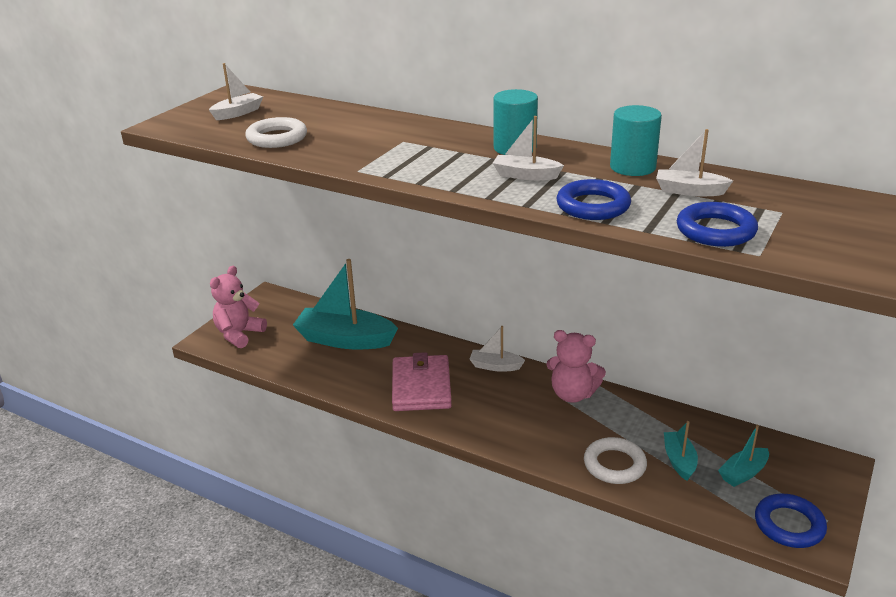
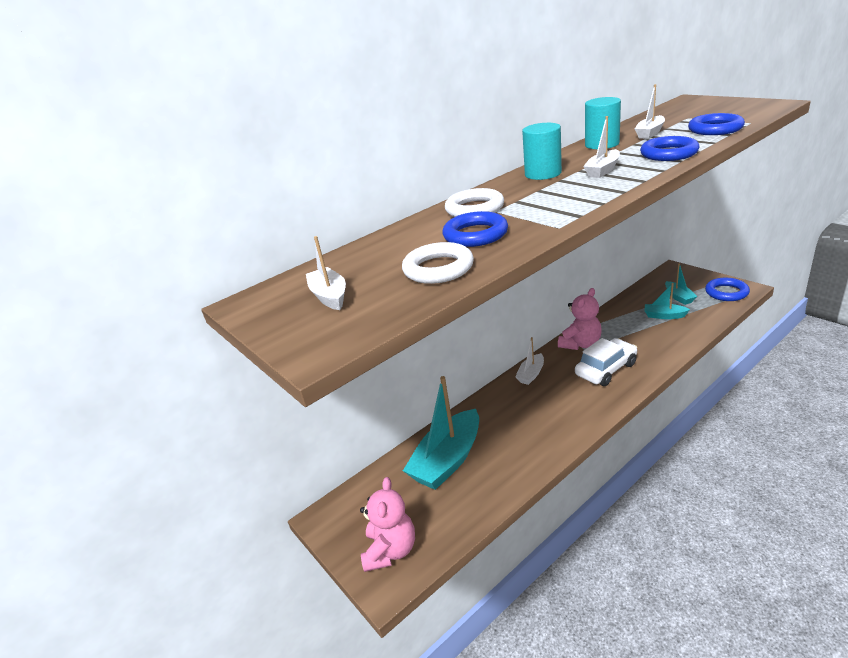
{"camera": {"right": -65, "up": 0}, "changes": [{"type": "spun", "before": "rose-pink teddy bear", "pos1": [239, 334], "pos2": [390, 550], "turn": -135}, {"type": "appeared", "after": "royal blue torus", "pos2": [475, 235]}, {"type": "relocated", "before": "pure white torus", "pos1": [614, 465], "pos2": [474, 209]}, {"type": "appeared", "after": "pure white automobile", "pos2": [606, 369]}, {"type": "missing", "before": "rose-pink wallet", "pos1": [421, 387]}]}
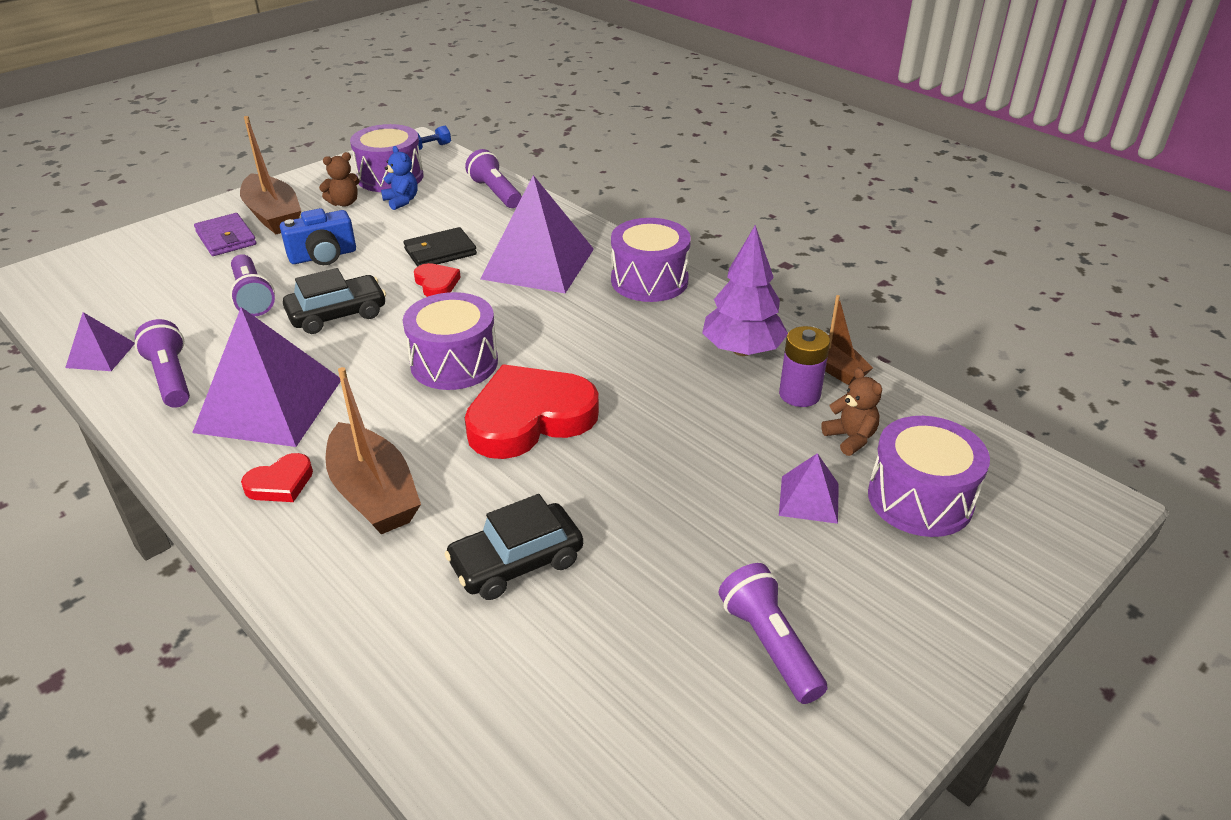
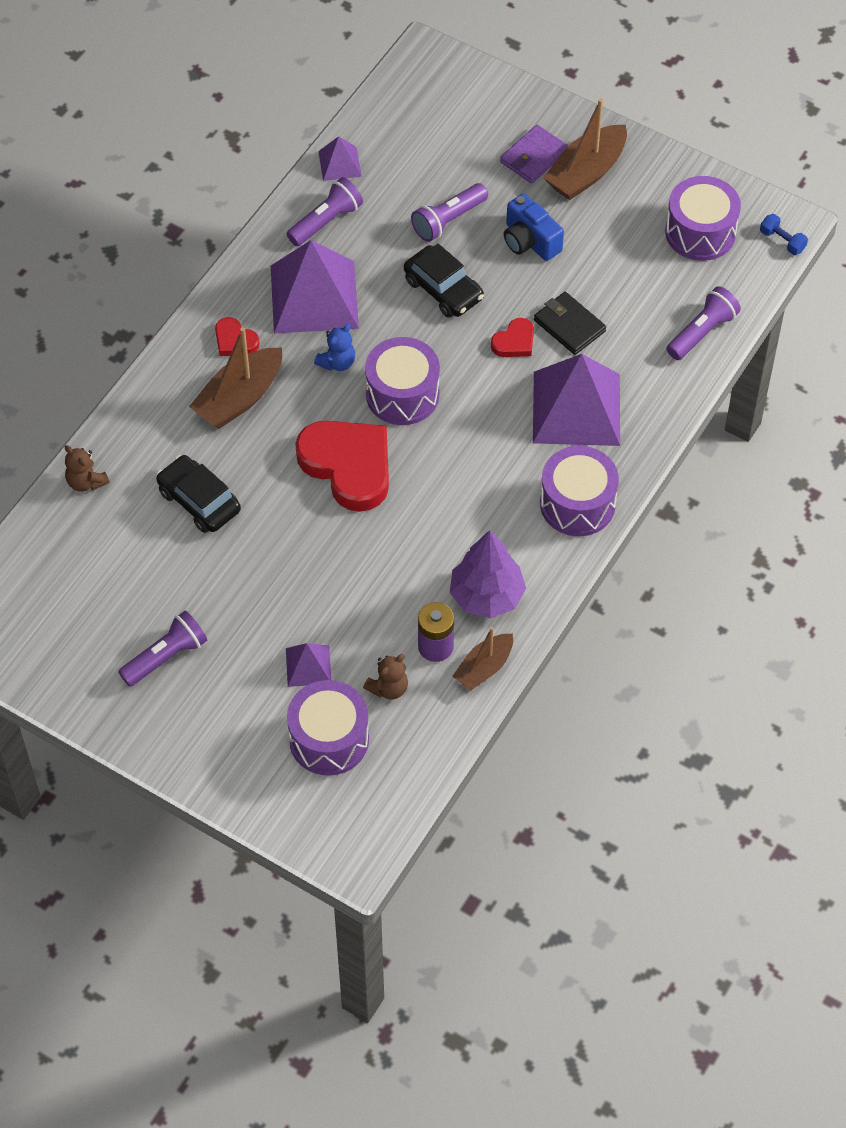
{"camera": {"right": 75, "up": 20}, "changes": [{"type": "relocated", "before": "dark brown teddy bear", "pos1": [344, 203], "pos2": [86, 482]}, {"type": "relocated", "before": "royal blue teddy bear", "pos1": [401, 201], "pos2": [337, 362]}]}
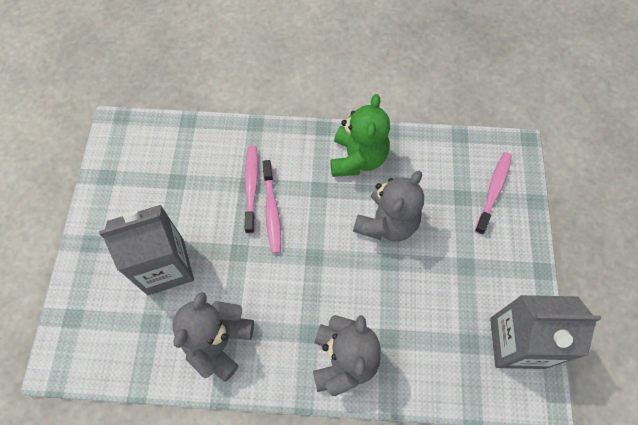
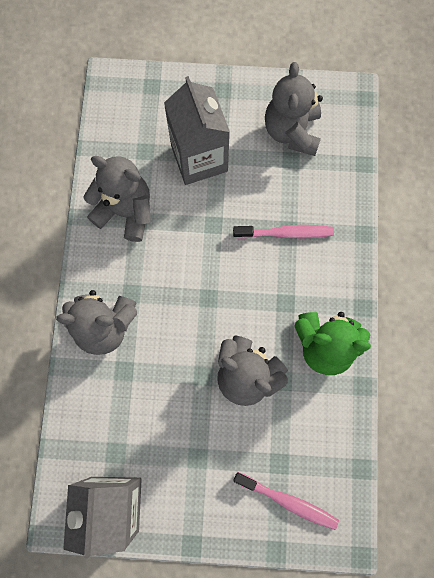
{"camera": {"right": 90, "up": 10}, "changes": [{"type": "appeared", "after": "ash-grey teddy bear", "pos2": [292, 131]}, {"type": "missing", "before": "rose-pink dental brush", "pos1": [272, 211]}]}
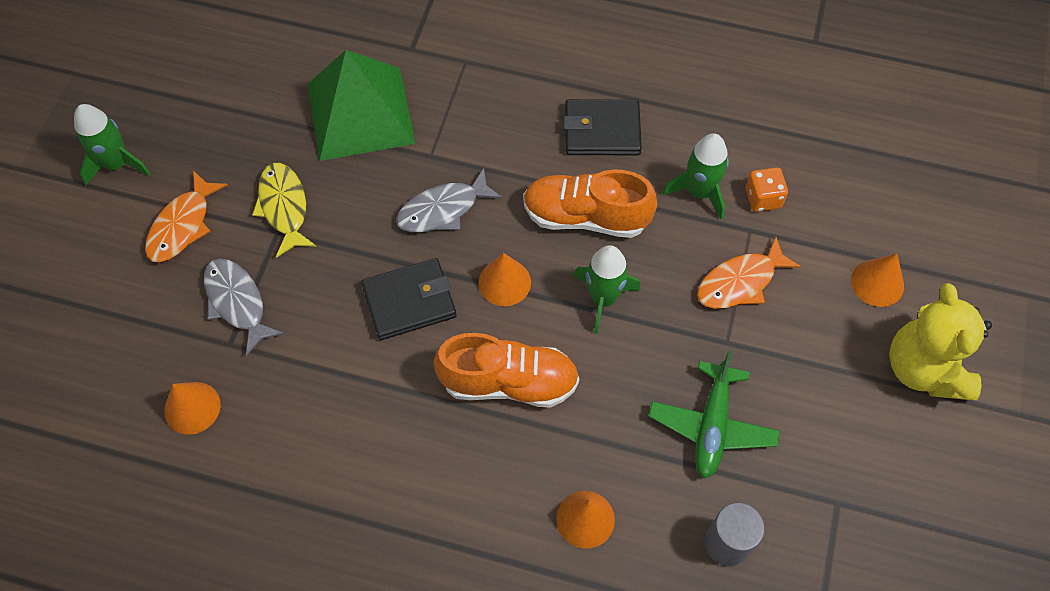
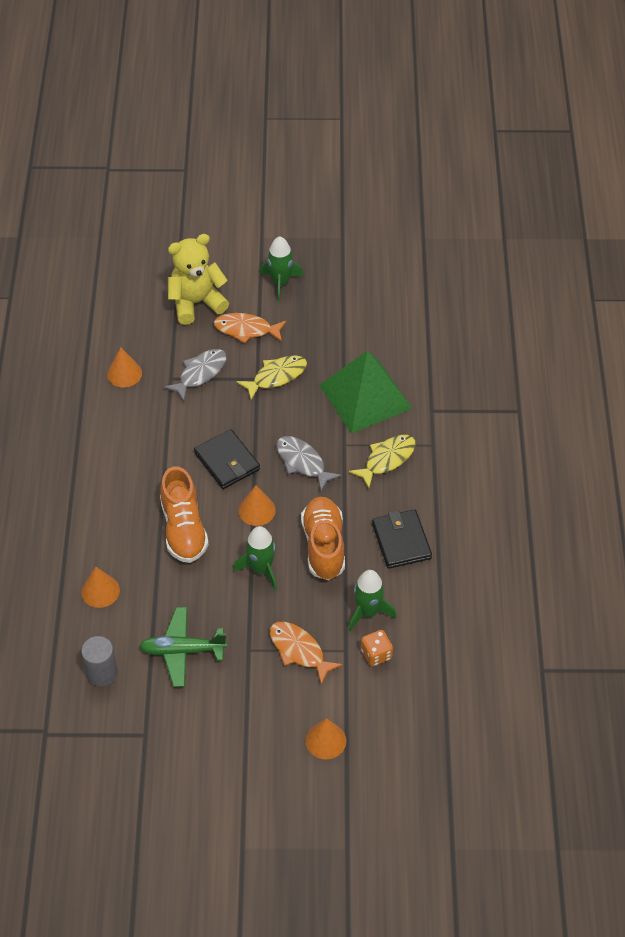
{"camera": {"right": 75, "up": -10}, "changes": [{"type": "relocated", "before": "yellow teddy bear", "pos1": [924, 368], "pos2": [196, 303]}, {"type": "appeared", "after": "yellow fish figure", "pos2": [387, 459]}]}
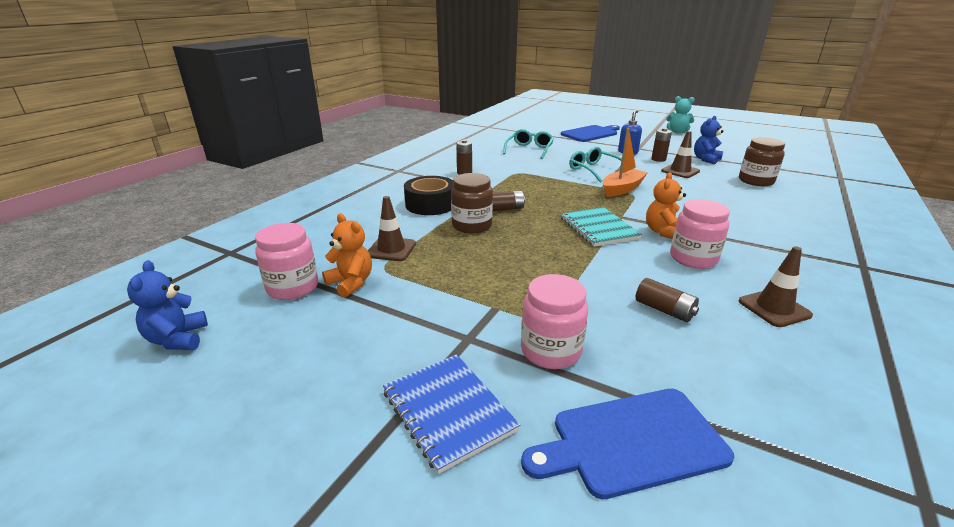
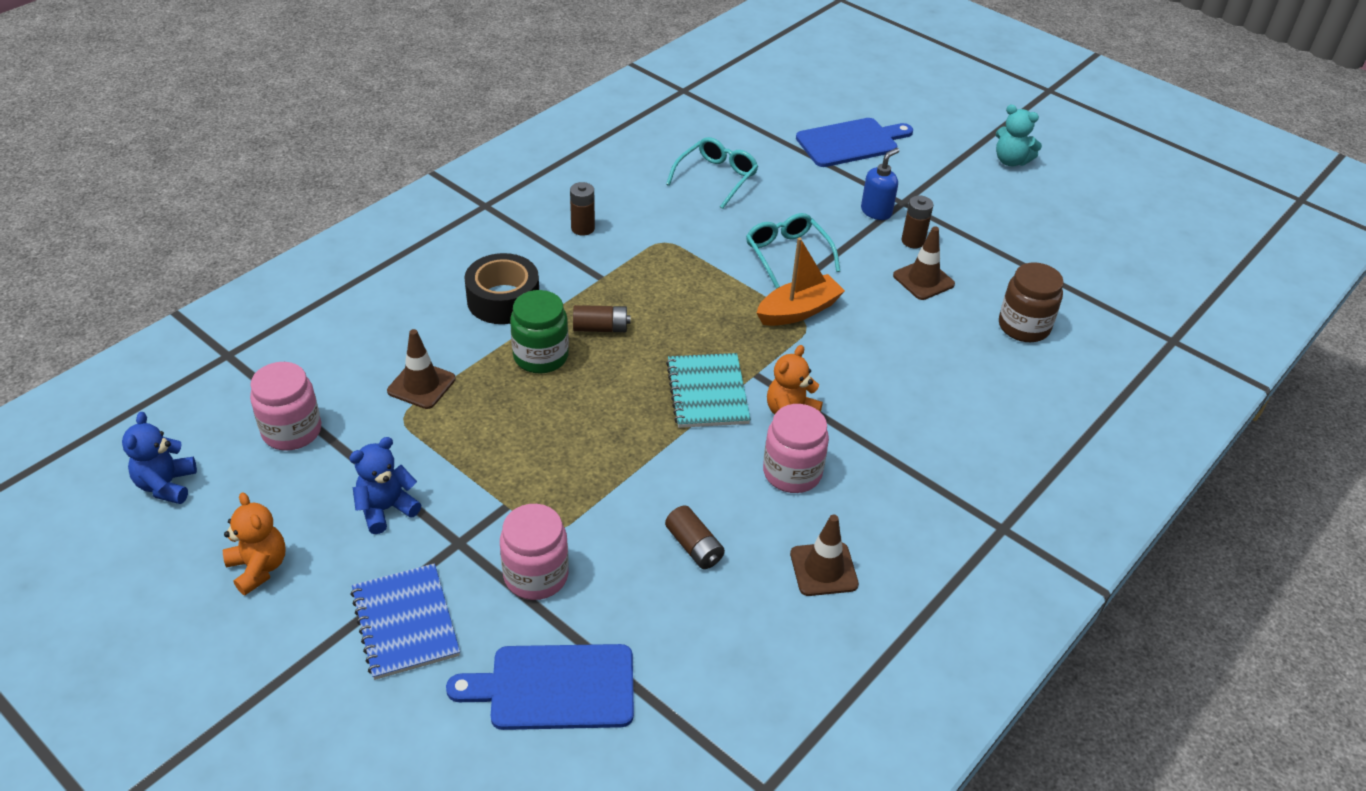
{"camera": {"right": 10, "up": 15}, "changes": [{"type": "relocated", "before": "orange-coloured teddy bear", "pos1": [351, 283], "pos2": [259, 568]}, {"type": "relocated", "before": "royal blue teddy bear", "pos1": [706, 159], "pos2": [386, 509]}, {"type": "colour", "before": "dark brown jam jar", "after": "emerald jam jar", "pos1": [472, 226], "pos2": [541, 356]}]}
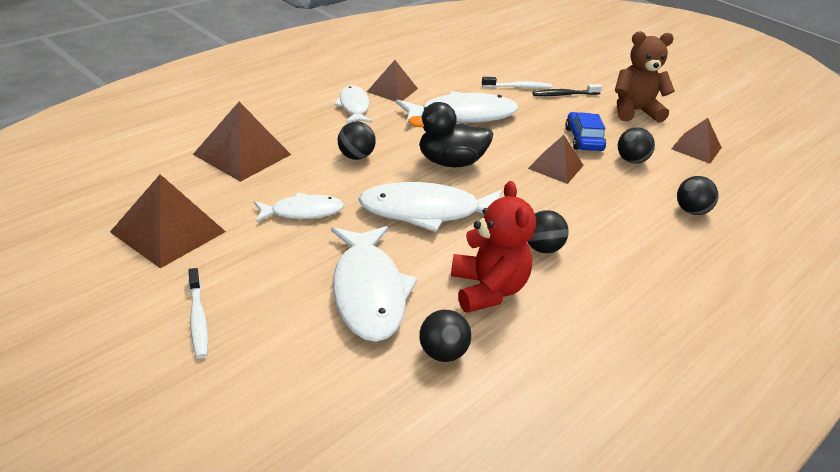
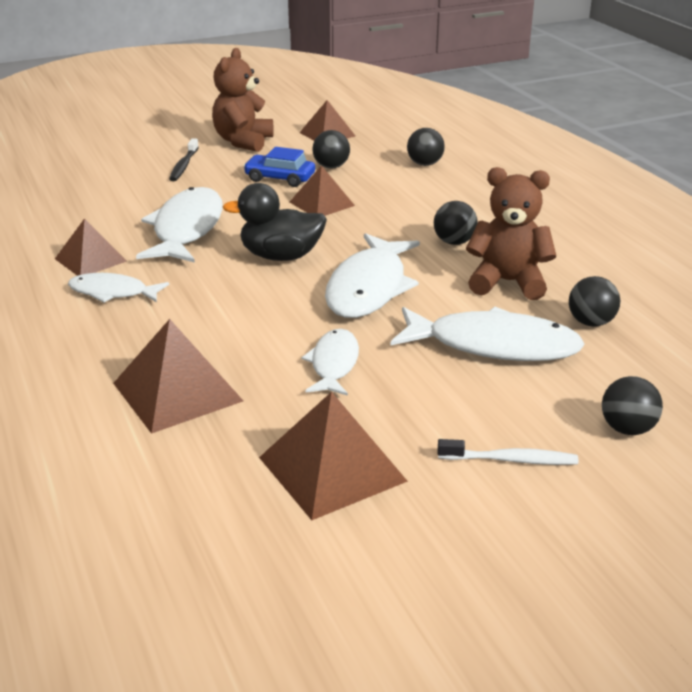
{"camera": {"right": -65, "up": -5}, "changes": [{"type": "spun", "before": "jet-black rubber duck", "pos1": [450, 162], "pos2": [281, 256], "turn": 75}, {"type": "colour", "before": "scarlet teddy bear", "after": "dark brown teddy bear", "pos1": [487, 290], "pos2": [507, 282]}, {"type": "relocated", "before": "jet-black ball", "pos1": [355, 156], "pos2": [627, 429]}, {"type": "missing", "before": "pure white dental brush", "pos1": [518, 87]}]}
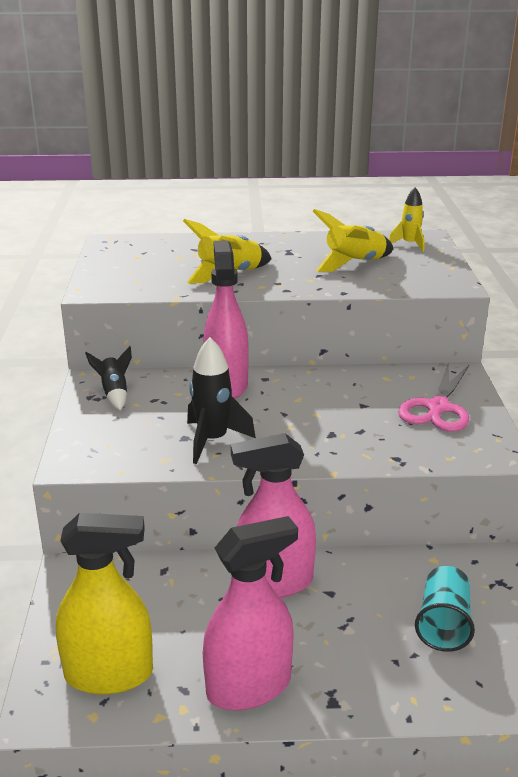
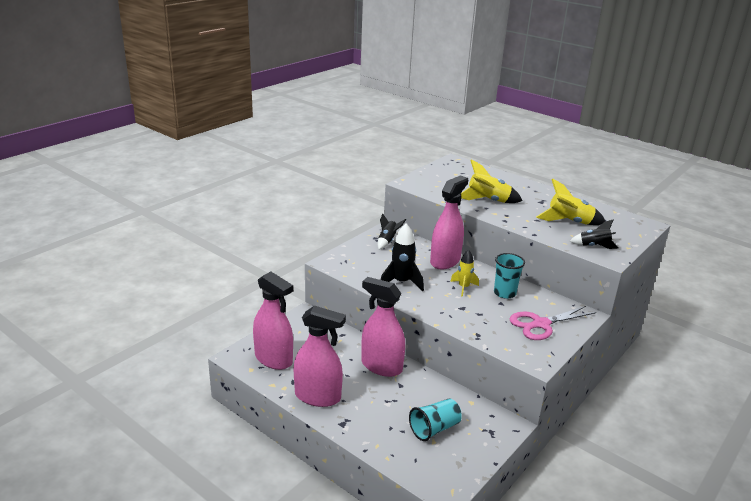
{"camera": {"right": 40, "up": 0}, "changes": [{"type": "colour", "before": "yellow sprayer", "after": "rose-pink sprayer", "pos1": [109, 674], "pos2": [274, 359]}, {"type": "relocated", "before": "yellow spaceship", "pos1": [409, 244], "pos2": [463, 287]}, {"type": "appeared", "after": "turquoise beaker", "pos2": [504, 293]}, {"type": "appeared", "after": "jet-black spaceship", "pos2": [594, 246]}]}
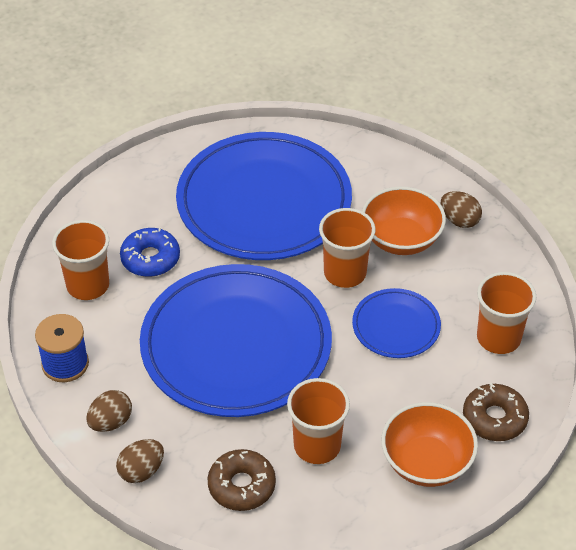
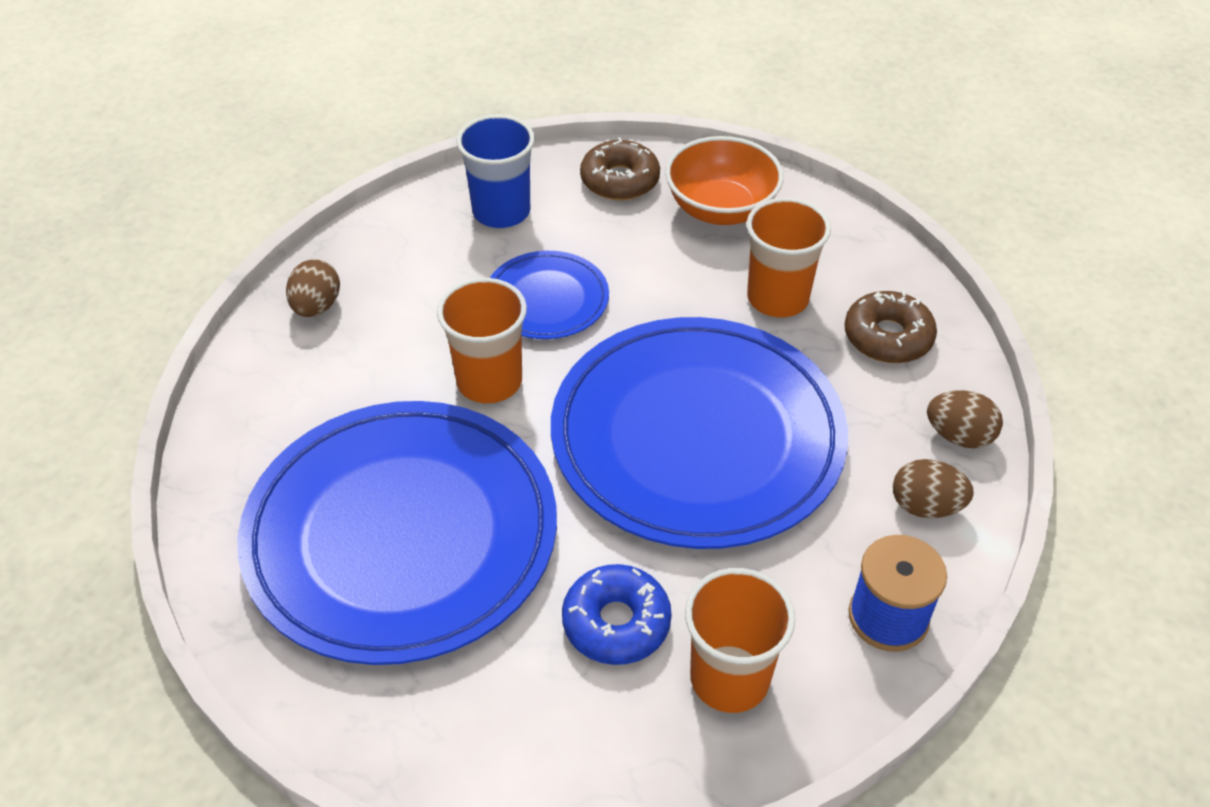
{"camera": {"right": -120, "up": 0}, "changes": [{"type": "colour", "before": "orange-coloured beaker", "after": "royal blue beaker", "pos1": [498, 338], "pos2": [501, 211]}, {"type": "missing", "before": "orange-coloured serving bowl", "pos1": [401, 239]}]}
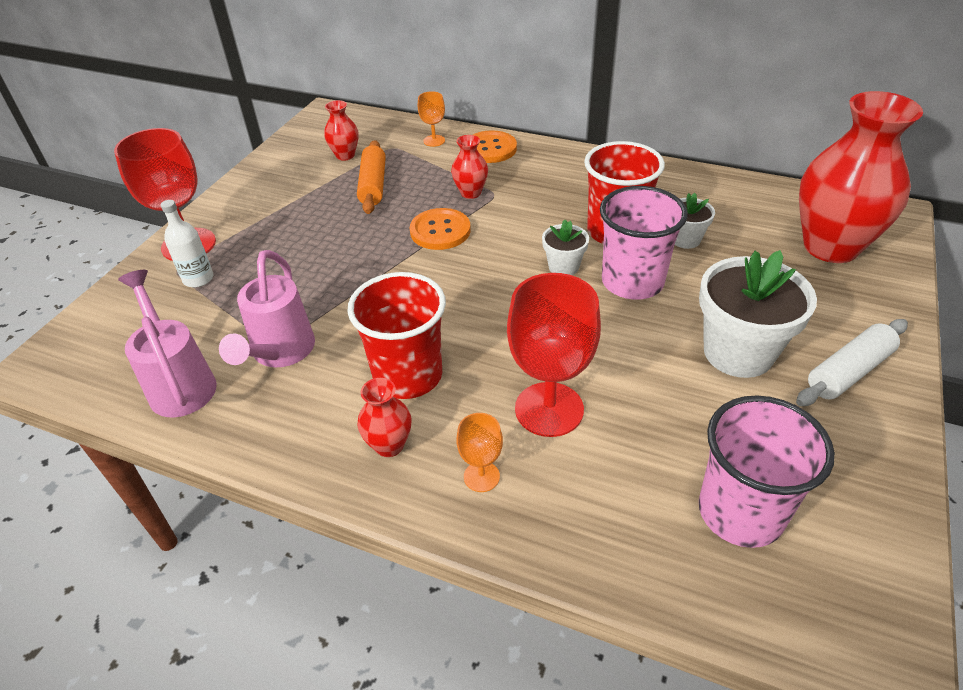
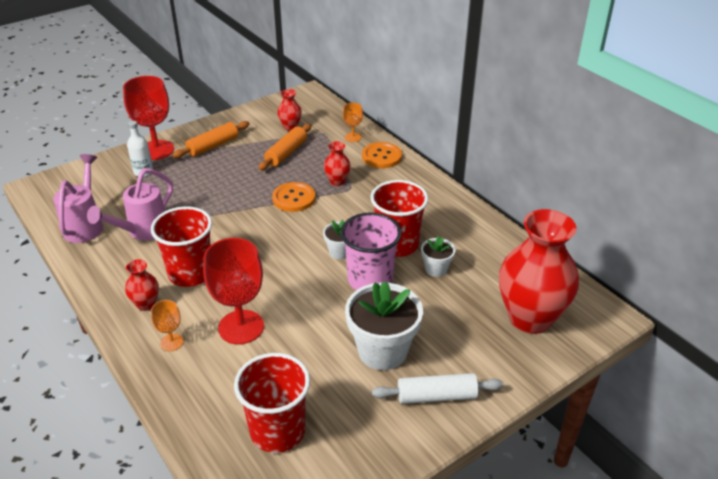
{"camera": {"right": 30, "up": -5}, "changes": [{"type": "appeared", "after": "orange-coloured pastry roller", "pos2": [213, 146]}, {"type": "colour", "before": "rose-pink beaker", "after": "scarlet beaker", "pos1": [740, 512], "pos2": [277, 431]}]}
